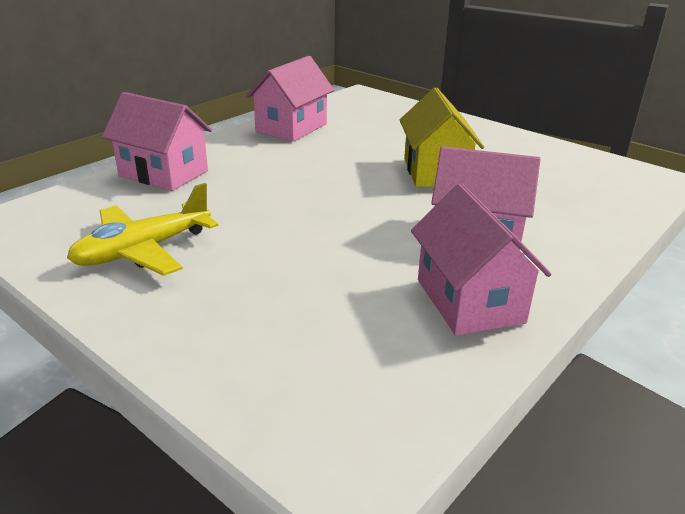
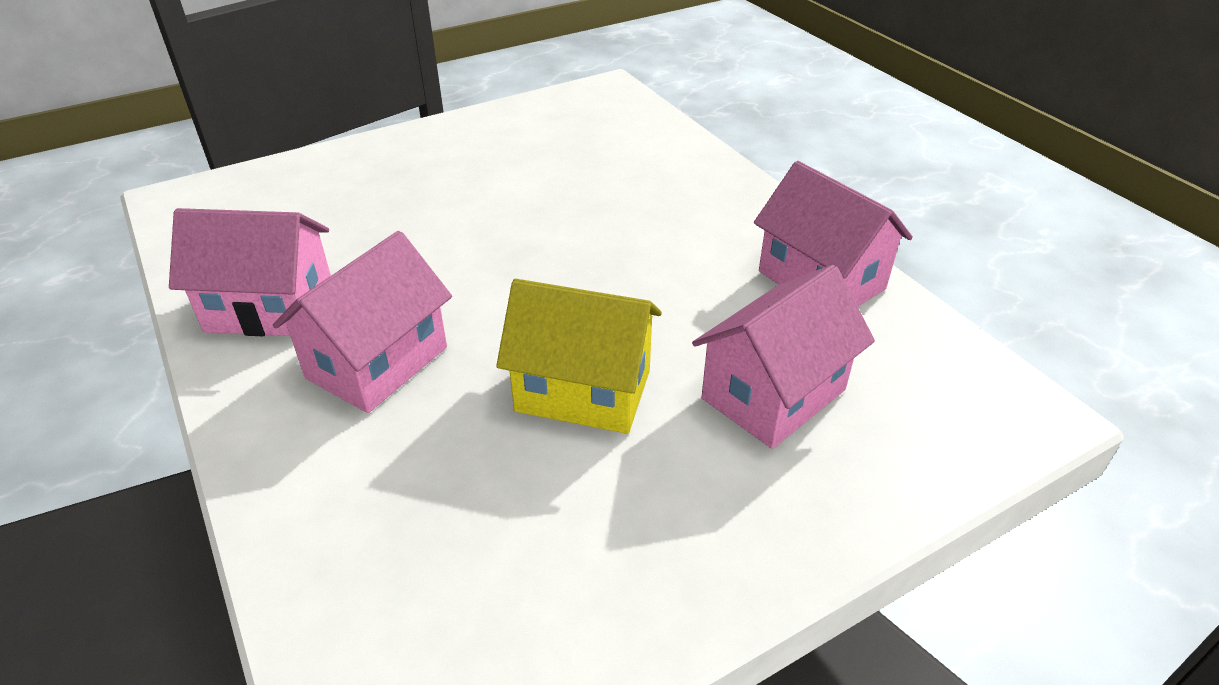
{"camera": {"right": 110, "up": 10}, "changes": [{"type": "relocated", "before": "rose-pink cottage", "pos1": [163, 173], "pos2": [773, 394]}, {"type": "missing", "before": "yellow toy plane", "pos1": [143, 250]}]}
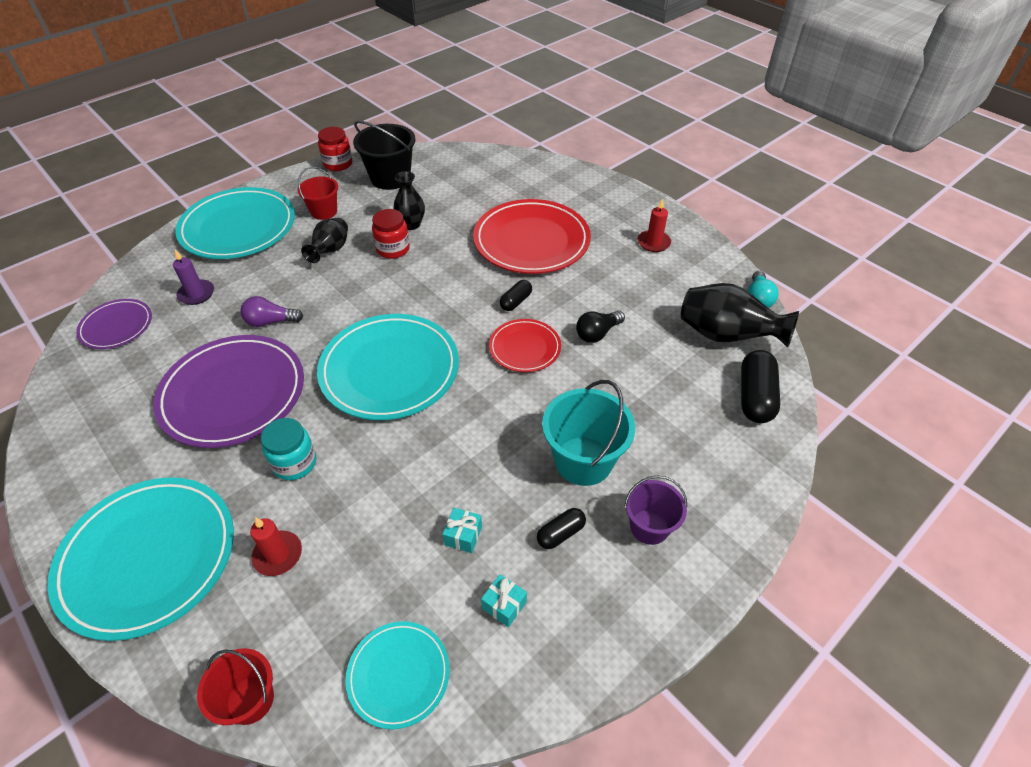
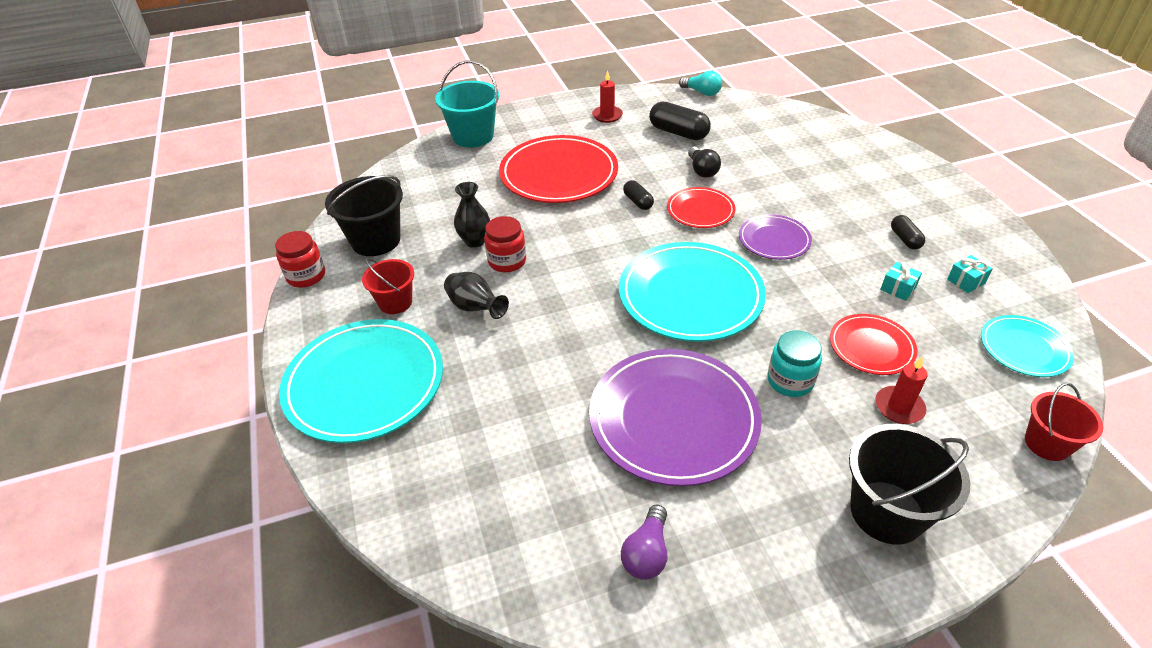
{"camera": {"right": -65, "up": -5}, "changes": [{"type": "relocated", "before": "turquoise bucket", "pos1": [583, 461], "pos2": [473, 136]}, {"type": "relocated", "before": "violet bulb", "pos1": [271, 322], "pos2": [646, 553]}, {"type": "relocated", "before": "jet-black capsule", "pos1": [755, 397], "pos2": [678, 133]}, {"type": "relocated", "before": "violet plate", "pos1": [116, 326], "pos2": [774, 240]}, {"type": "appeared", "after": "scarlet plate", "pos2": [871, 347]}, {"type": "exchanged", "before": "turquoise plate", "after": "jet-black bucket", "pos1": [148, 558], "pos2": [886, 512]}, {"type": "missing", "before": "violet pillar candle", "pos1": [196, 294]}, {"type": "missing", "before": "violet bucket", "pos1": [649, 527]}, {"type": "missing", "before": "jet-black vase", "pos1": [725, 336]}]}
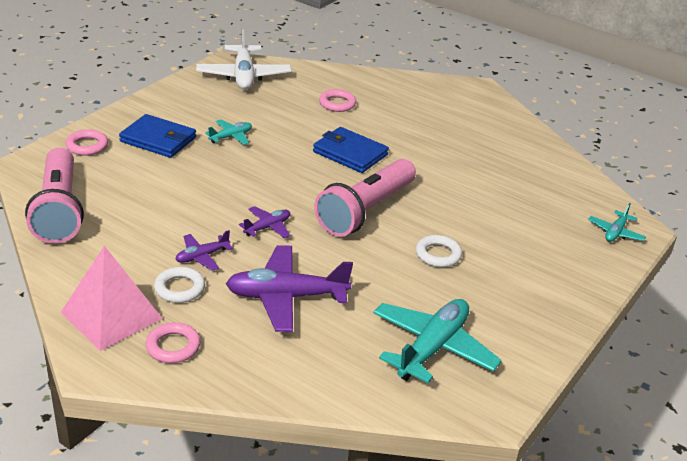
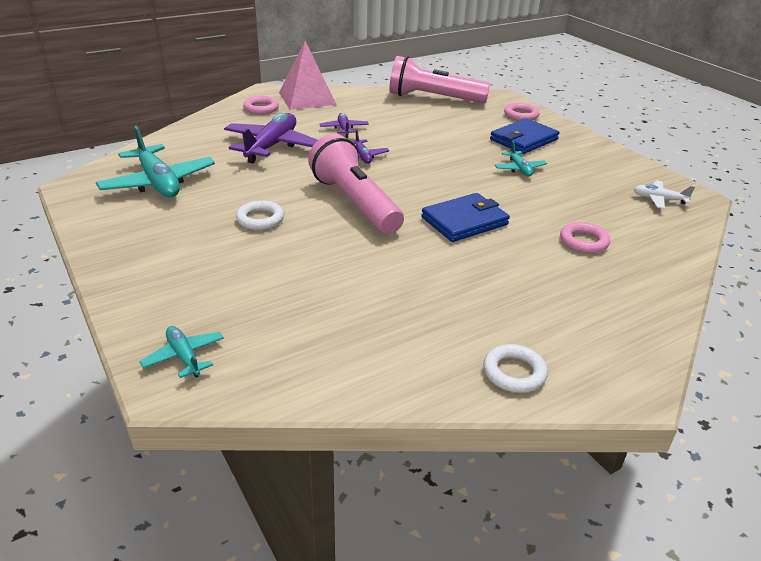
{"camera": {"right": 115, "up": 0}, "changes": [{"type": "relocated", "before": "pure white torus", "pos1": [179, 288], "pos2": [514, 372]}, {"type": "size", "before": "pure white toy plane", "pos1": [243, 76], "pos2": [659, 199], "scale": 0.5}]}
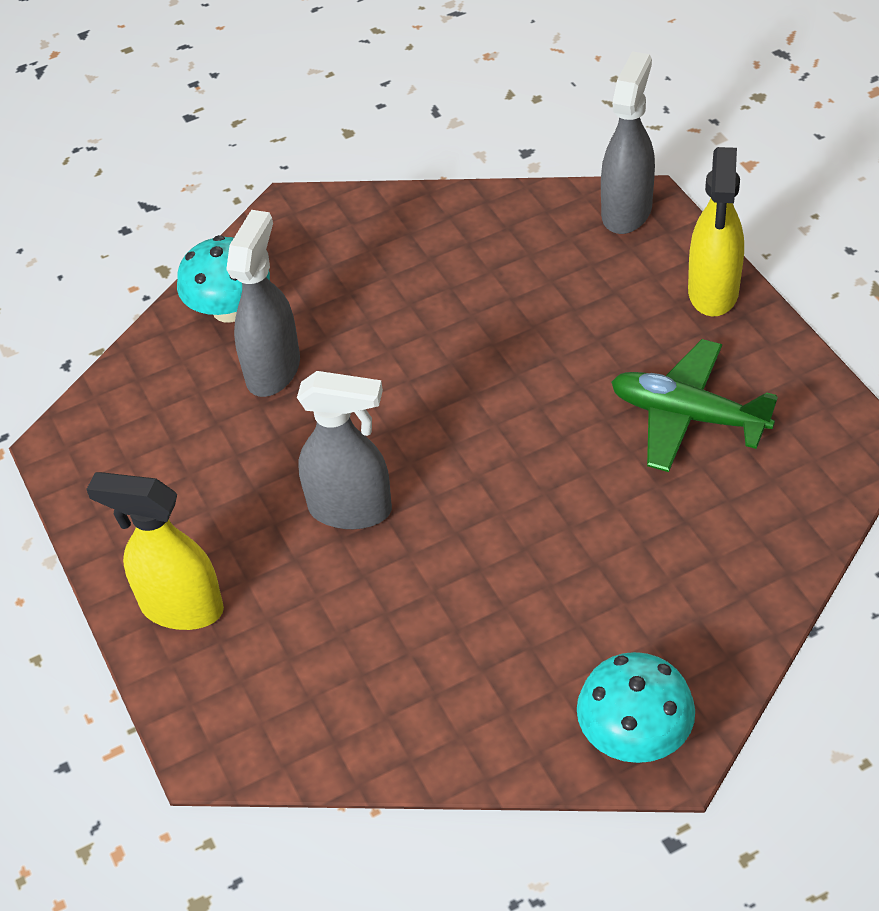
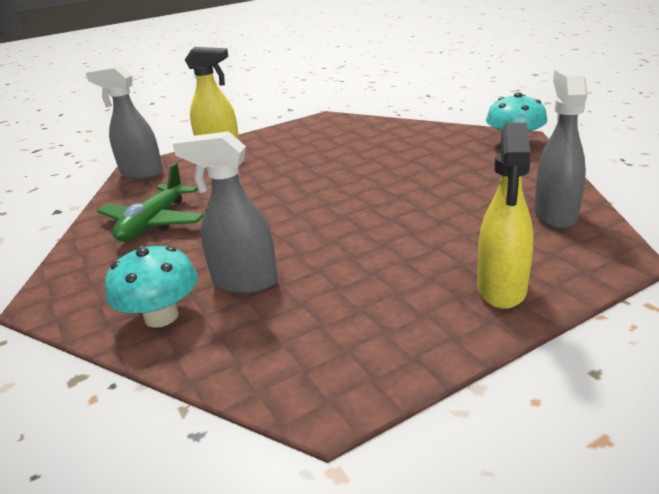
{"camera": {"right": -95, "up": -20}, "changes": [{"type": "relocated", "before": "emerald toy plane", "pos1": [688, 416], "pos2": [153, 223]}, {"type": "relocated", "before": "ash-grey sprayer", "pos1": [351, 510], "pos2": [555, 215]}]}
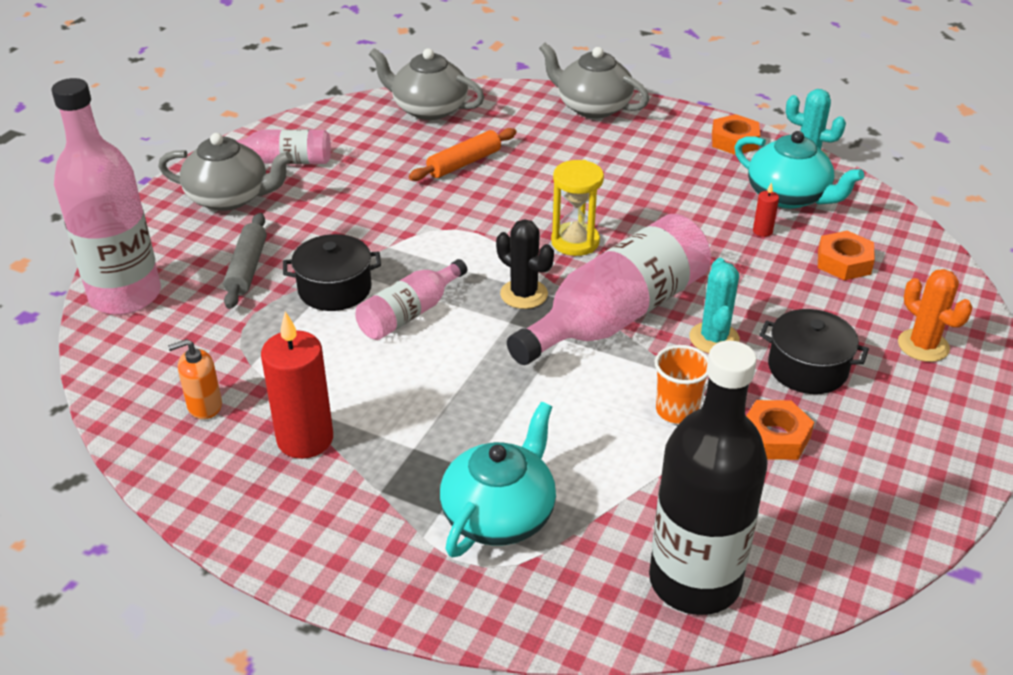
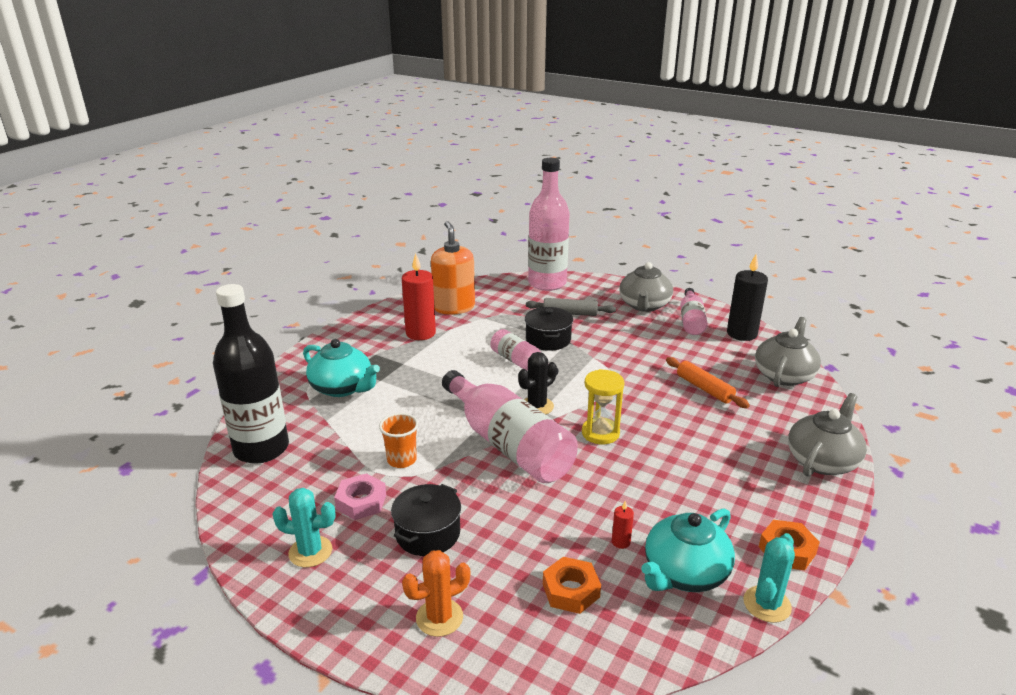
{"camera": {"right": 95, "up": -10}, "changes": [{"type": "relocated", "before": "turquoise cactus", "pos1": [714, 338], "pos2": [310, 552]}, {"type": "colour", "before": "orange-coloured hex nut", "after": "rose-pink hex nut", "pos1": [775, 437], "pos2": [361, 502]}, {"type": "size", "before": "orange-coloured pump bottle", "pos1": [204, 406], "pos2": [454, 307], "scale": 1.92}, {"type": "appeared", "after": "jet-black pillar candle", "pos2": [741, 334]}]}
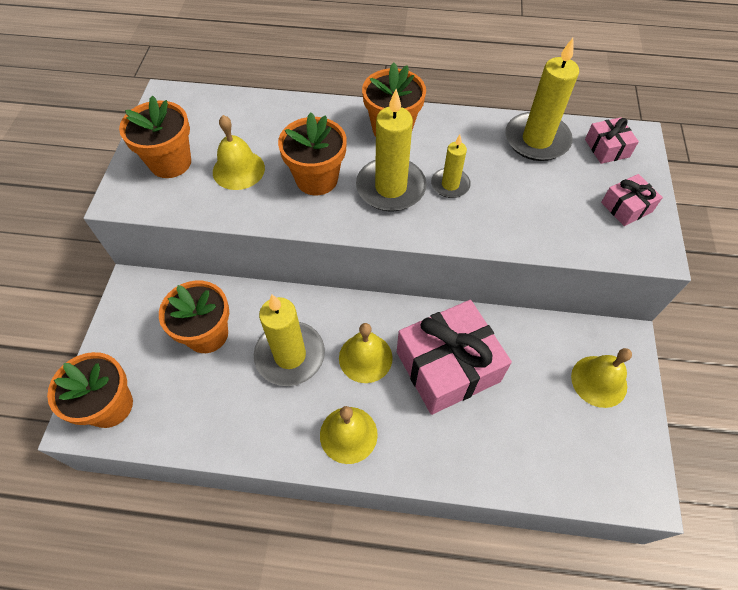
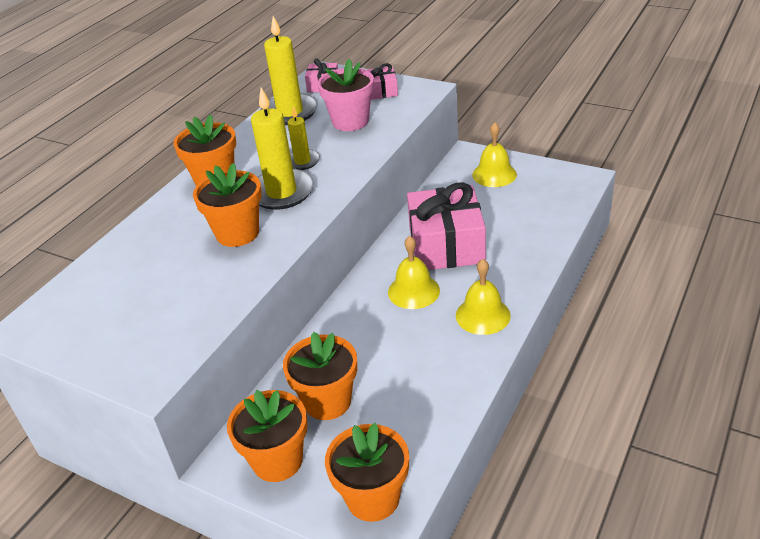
{"camera": {"right": -65, "up": -20}, "changes": [{"type": "relocated", "before": "orange-coloured flower pot", "pos1": [170, 162], "pos2": [277, 460]}, {"type": "appeared", "after": "rose-pink flower pot", "pos2": [350, 121]}, {"type": "missing", "before": "yellow school bell", "pos1": [238, 170]}, {"type": "missing", "before": "yellow pillar candle", "pos1": [290, 355]}]}
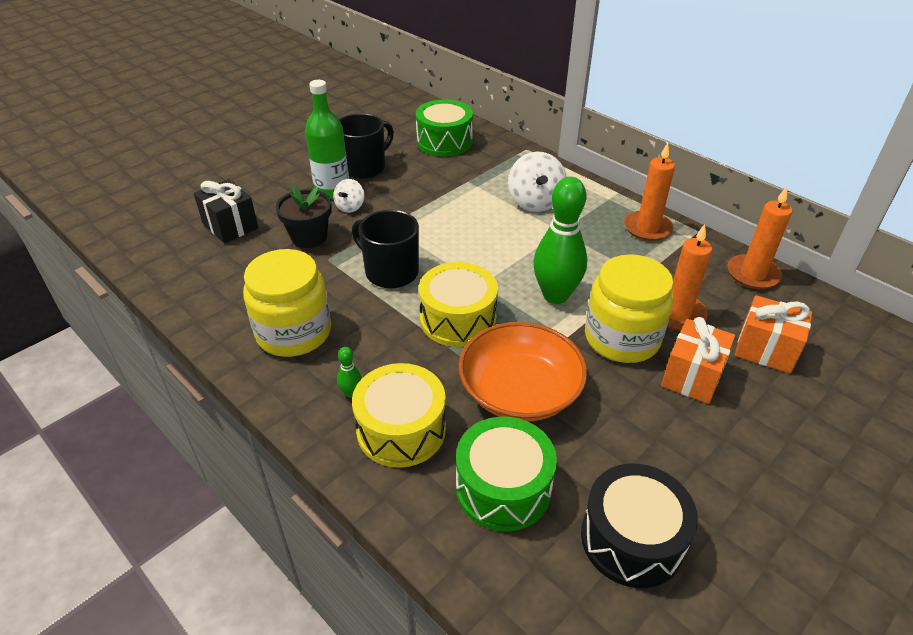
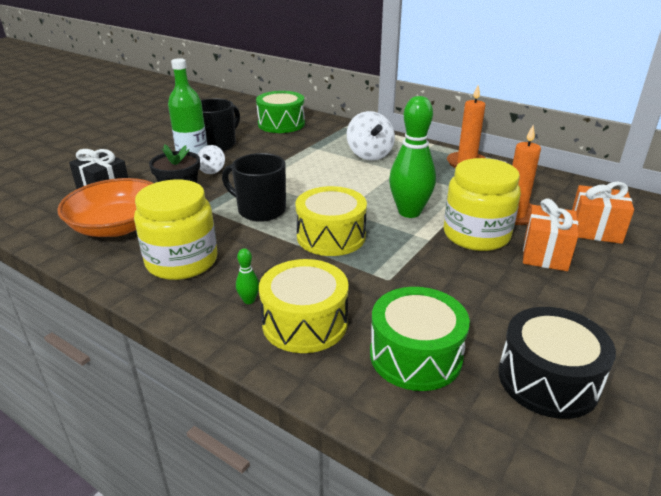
{"camera": {"right": -10, "up": -10}, "changes": [{"type": "relocated", "before": "orange-coloured serving bowl", "pos1": [520, 391], "pos2": [118, 226]}, {"type": "missing", "before": "orange-coloured pillar candle", "pos1": [752, 274]}]}
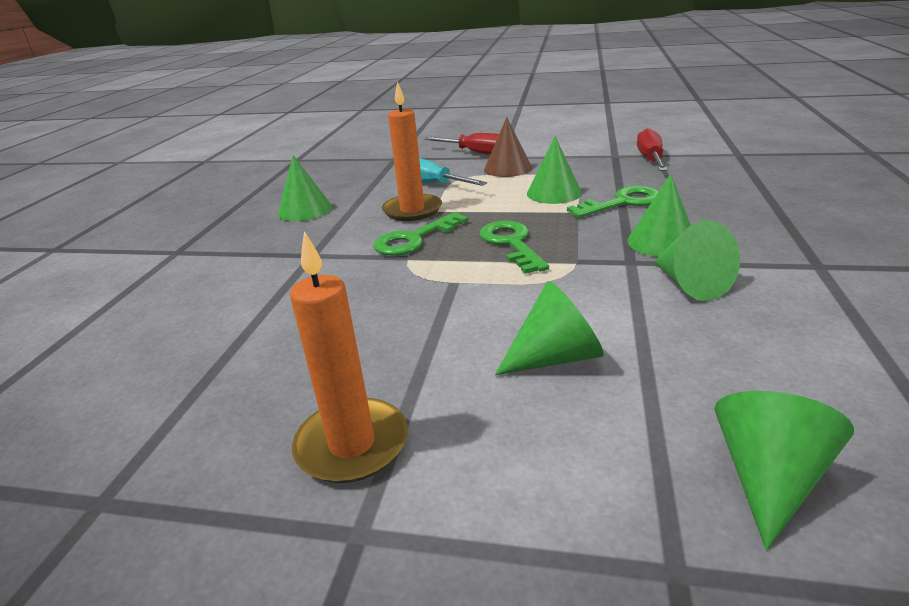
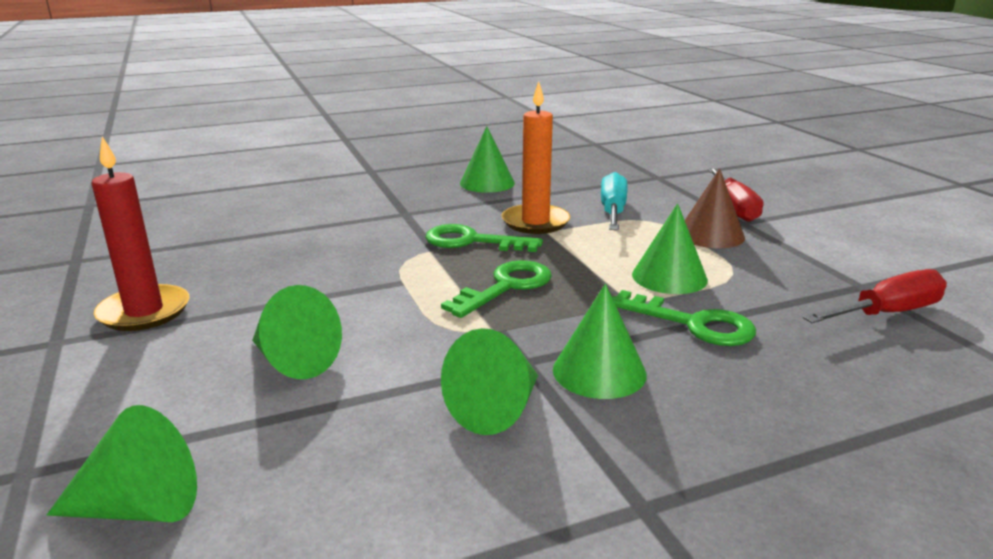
{"camera": {"right": 55, "up": -5}, "changes": [{"type": "colour", "before": "orange-coloured pillar candle", "after": "scarlet pillar candle", "pos1": [352, 444], "pos2": [144, 312]}]}
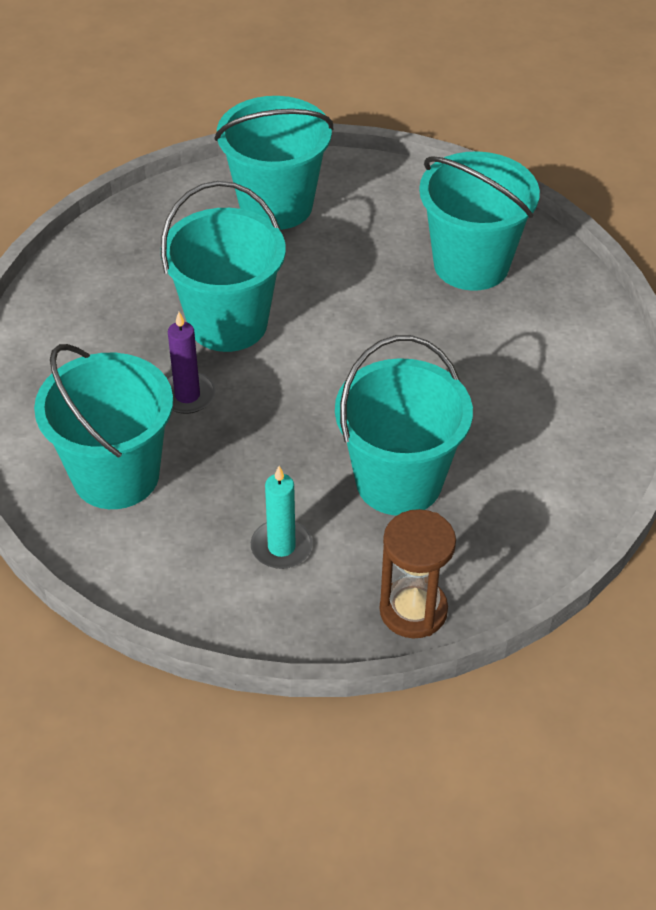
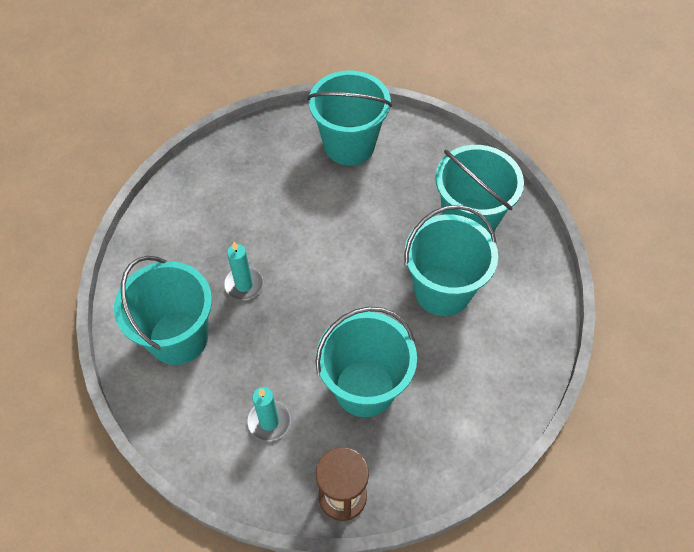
{"camera": {"right": 15, "up": 10}, "changes": [{"type": "colour", "before": "violet pillar candle", "after": "turquoise pillar candle", "pos1": [187, 395], "pos2": [244, 285]}, {"type": "relocated", "before": "turquoise bucket", "pos1": [228, 323], "pos2": [442, 290]}]}
